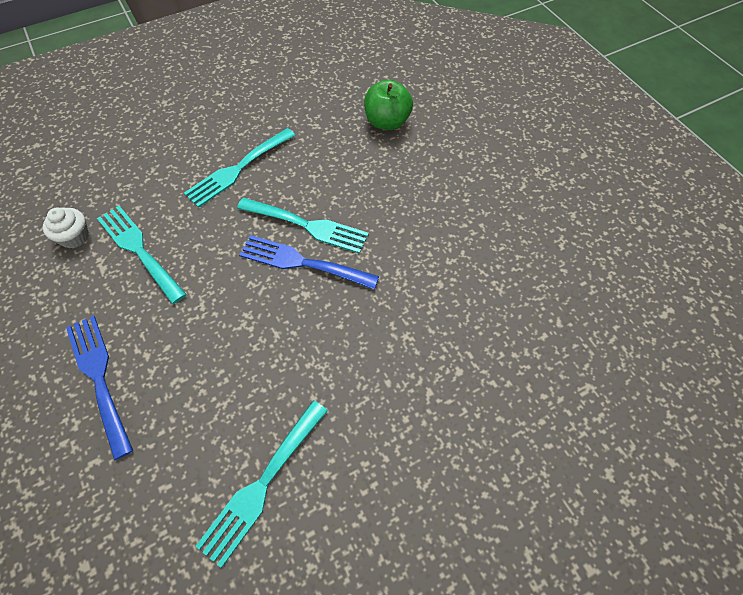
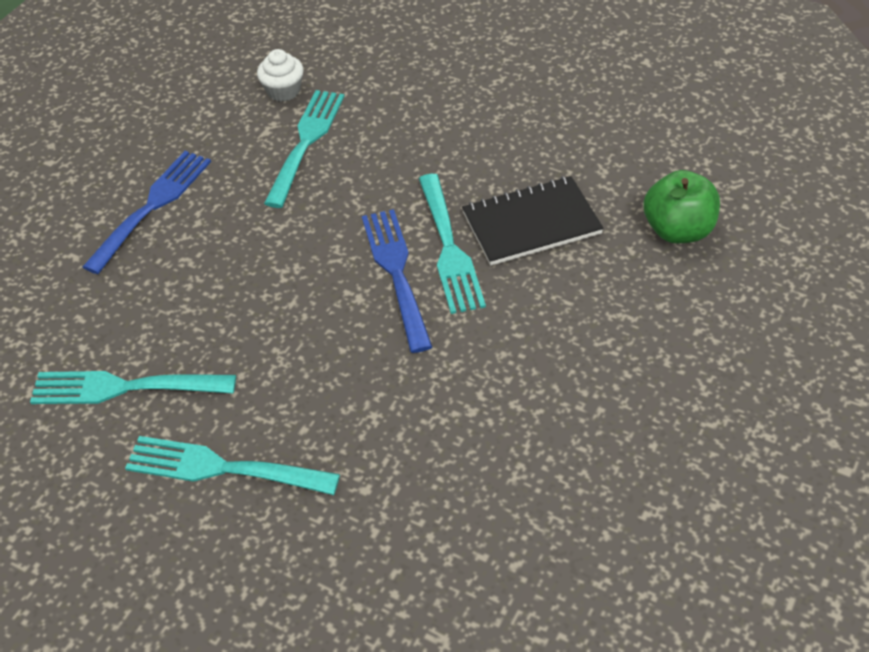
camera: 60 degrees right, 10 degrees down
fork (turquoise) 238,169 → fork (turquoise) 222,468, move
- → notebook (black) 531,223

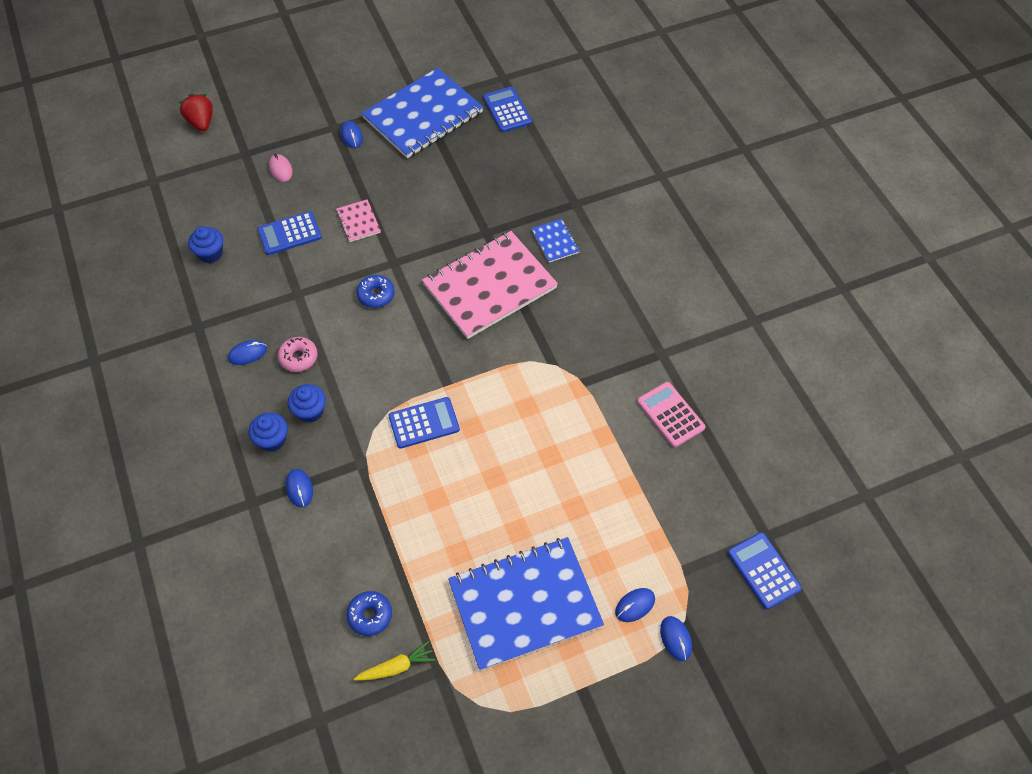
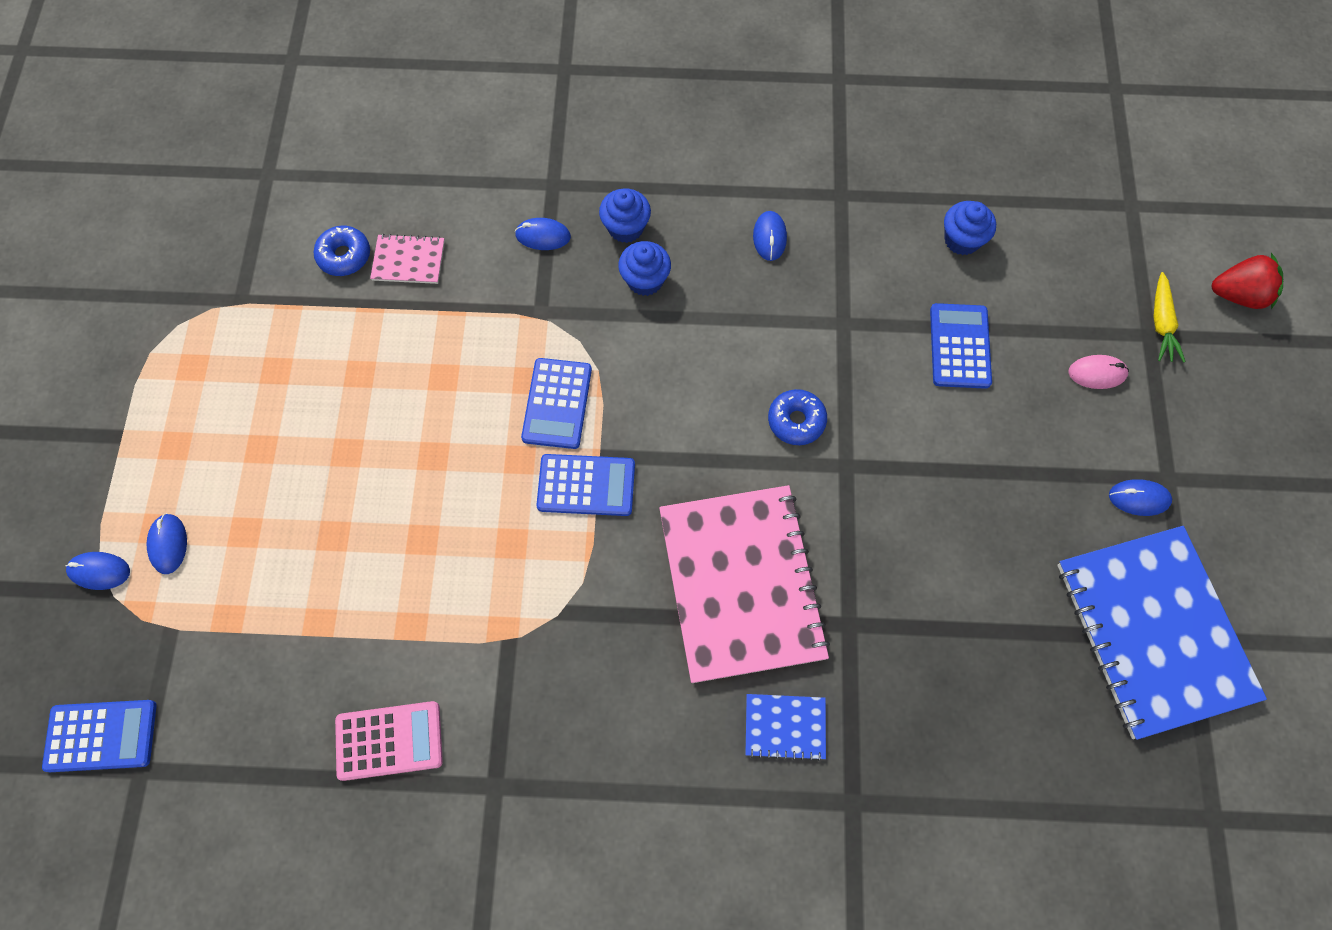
camera: 115 degrees right, 10 degrees up
notebook (pink) 358,222 → notebook (pink) 408,260, move
calculator (blue) 507,110 → calculator (blue) 586,485, move
carrot (yellow) 396,667 → carrot (yellow) 1161,323, move
donut (pink) 298,358 → -
notebook (blue) 525,604 → -

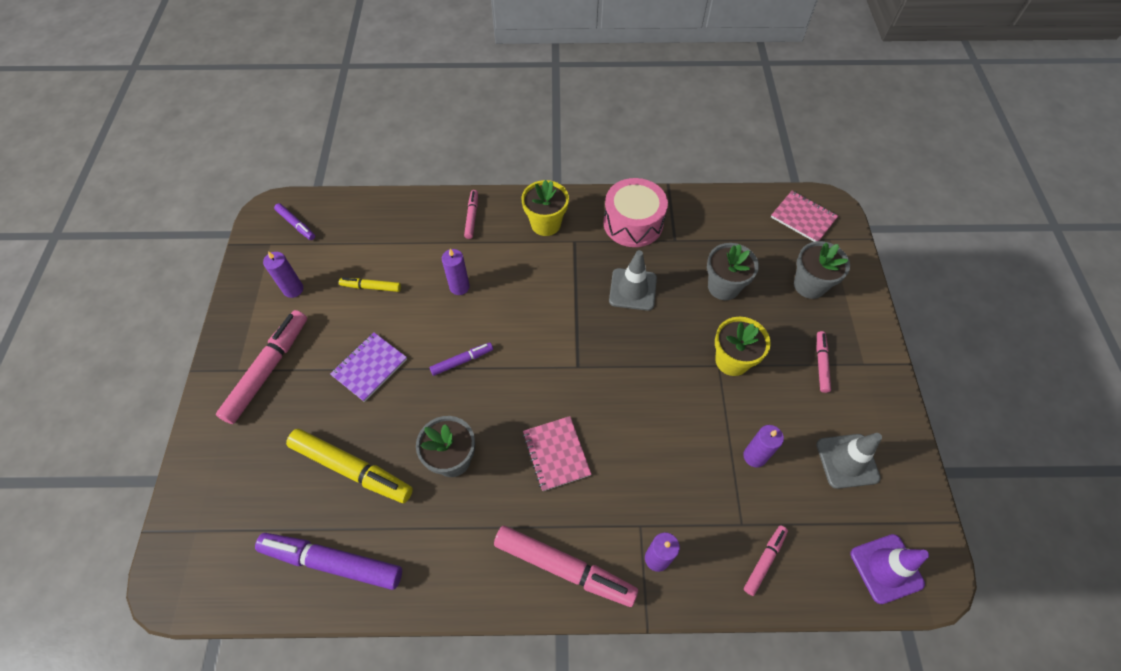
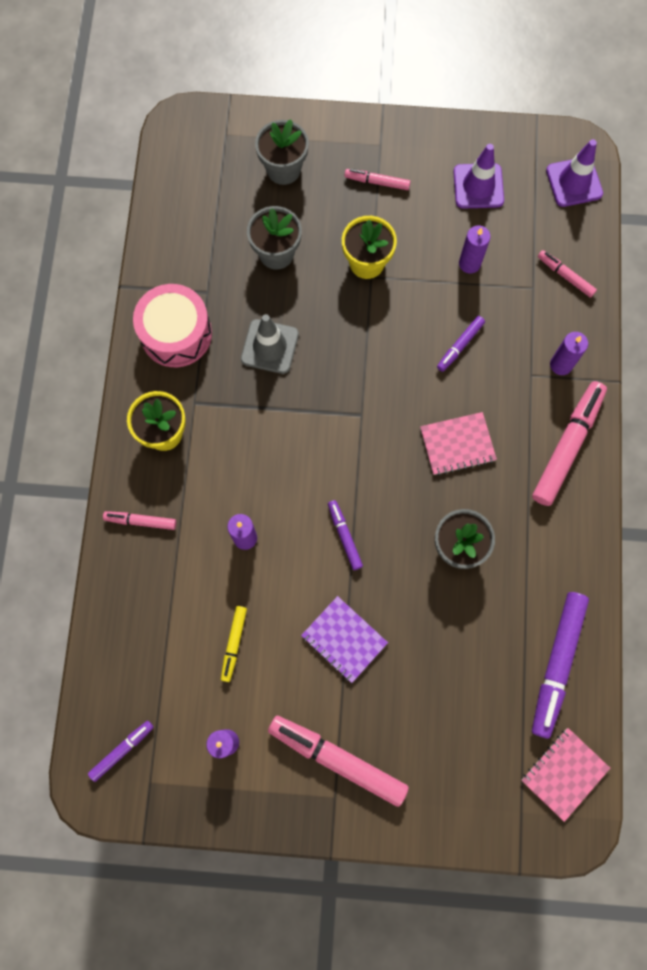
camera: 85 degrees left, 15 degrees up
- → marker (purple) 460,345
traffic cone (grey) 847,461 → traffic cone (purple) 478,186
notebook (pink) 803,218 → notebook (pink) 564,773, move
marker (yellow) 351,468 → -

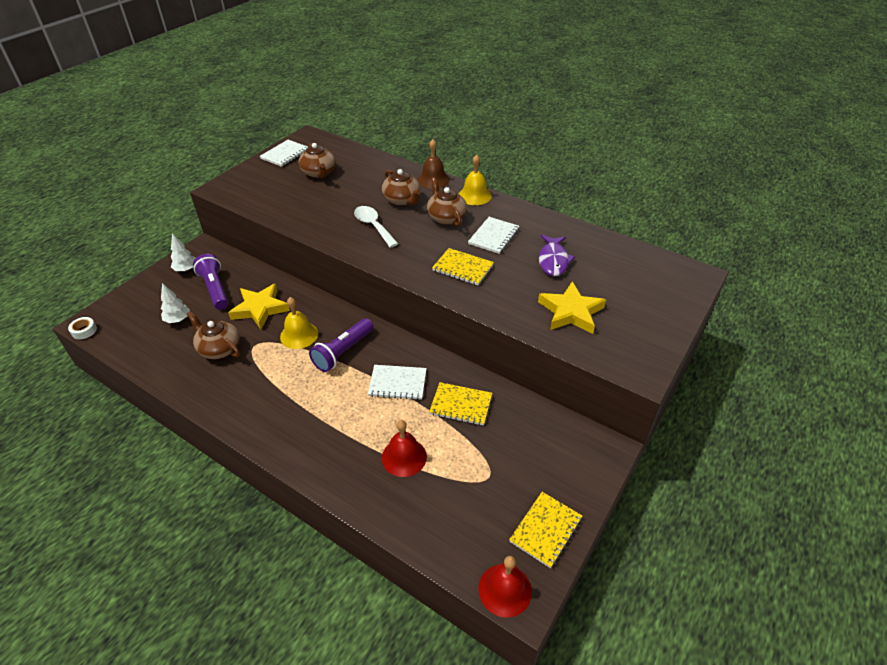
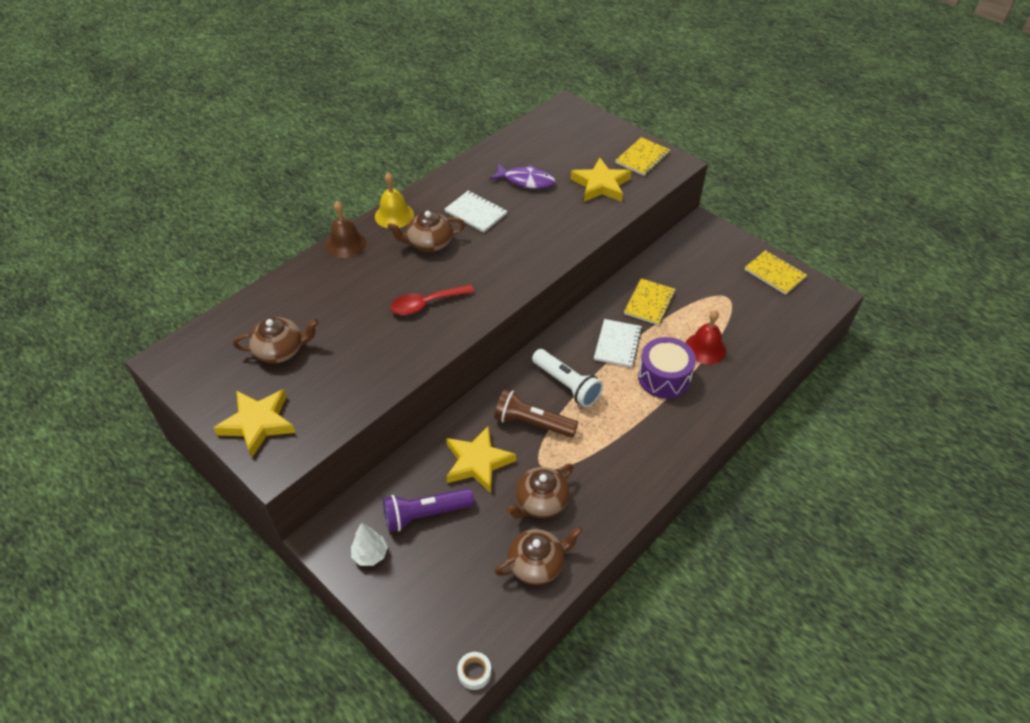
camera: 80 degrees left, 5 degrees up
- → star (yellow) 258,423
spoon (white) 373,226 → spoon (red) 426,304
bell (yellow) 299,335 → flashlight (brown) 533,423
teapot (brown) 402,200 → teapot (brown) 537,564, move
flashlight (purple) 343,352 → flashlight (white) 566,384
notebook (yellow) 463,268 → notebook (yellow) 642,158, move
- → drum (purple) 664,378
tree (white) 178,320 → -
notebook (white) 285,154 → -
bell (red) 505,590 → -

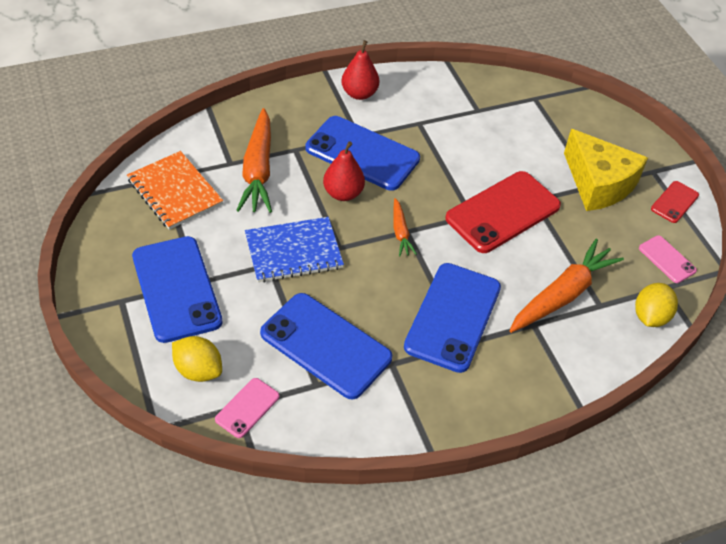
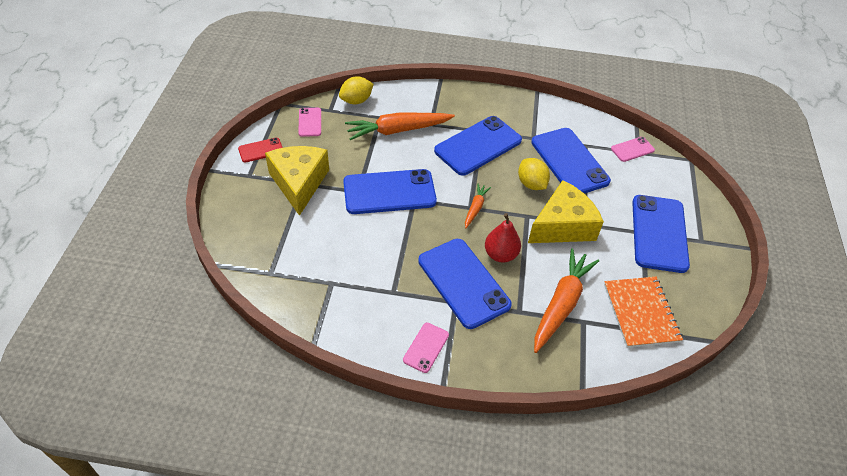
camera: 150 degrees left, 0 degrees up
phone (red) 502,212 → phone (blue) 389,192
pear (red) 359,94 → phone (pink) 426,347
lemon (yellow) 198,370 → lemon (yellow) 531,184, move
notebook (blue) 293,251 → cheese (yellow) 562,226

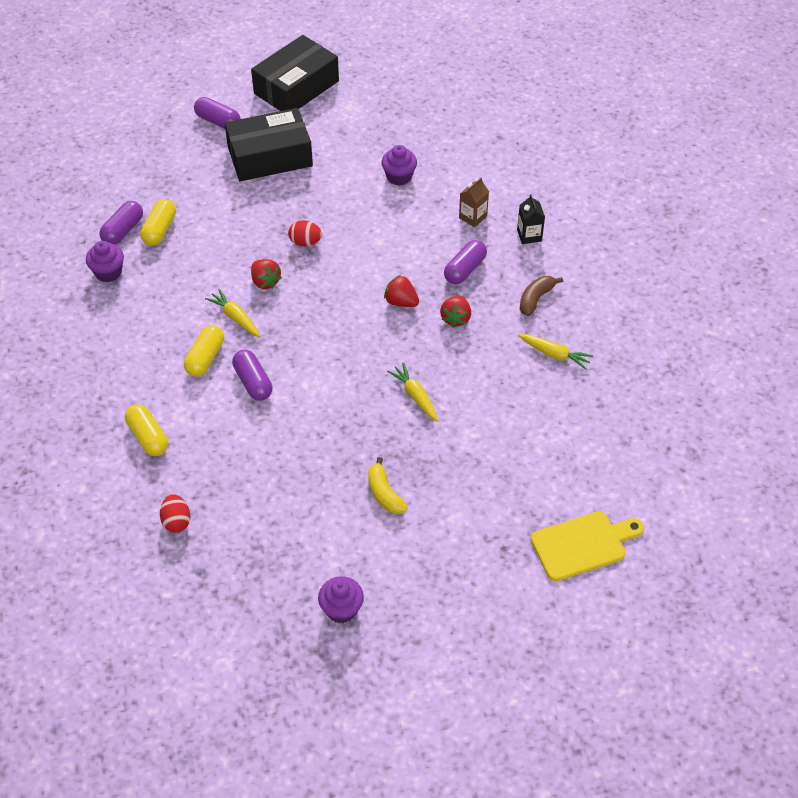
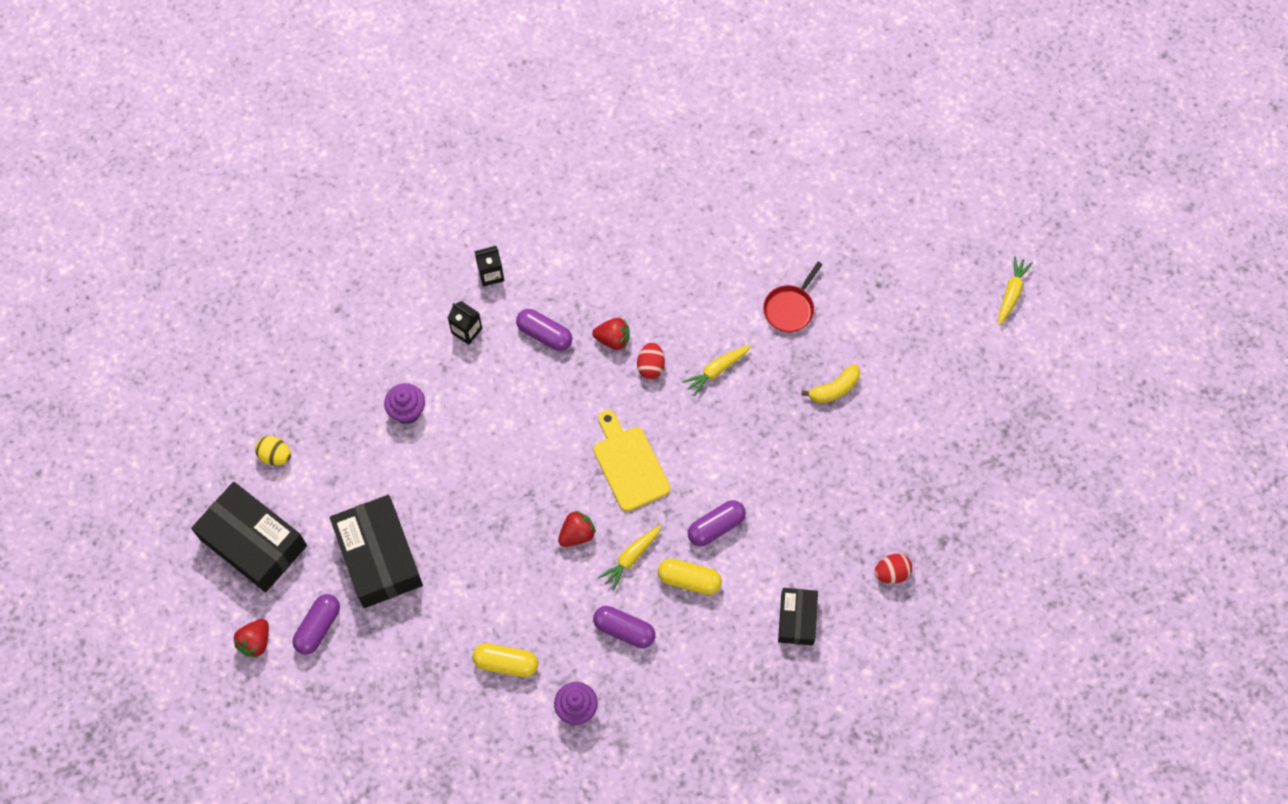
camera: 95 degrees left, 15 degrees up
strawberry (red) 401,302 → strawberry (red) 255,642, move
- → egg (yellow) 275,455
carton (brown) 473,217 → carton (black) 466,330
capsule (purple) 123,230 → capsule (purple) 624,630, move
cutting board (yellow) 583,545 → cutting board (yellow) 629,464, move
egg (red) 305,242 → egg (red) 650,366, move
- → pan (red) 790,308
capsule (yellow) 148,437 → box (black) 797,619
carrot (yellow) 554,354 → carrot (yellow) 1011,293, move
cupcake (purple) 341,609 → -
banana (brown) 536,299 → -

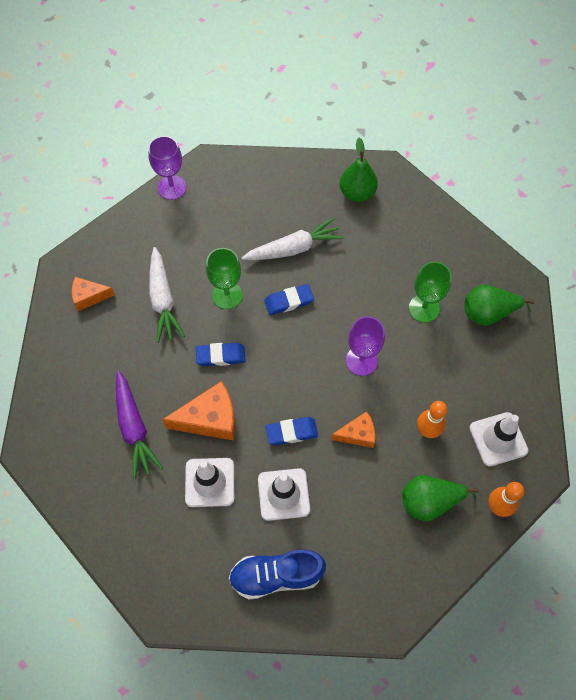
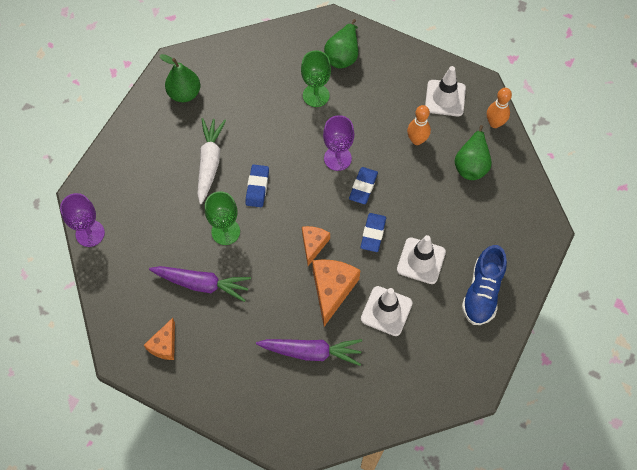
camera: 65 degrees left, 0 degrees up
carrot (white) 163,300 → carrot (purple) 202,284
cheese (orange) 357,434 → cheese (orange) 313,245, move
eraser (blue) 220,356 → eraser (blue) 363,187, move

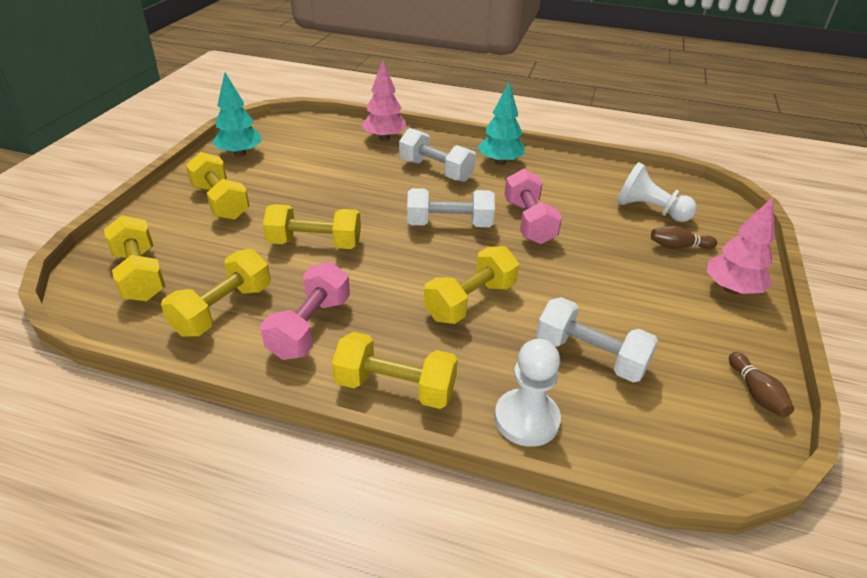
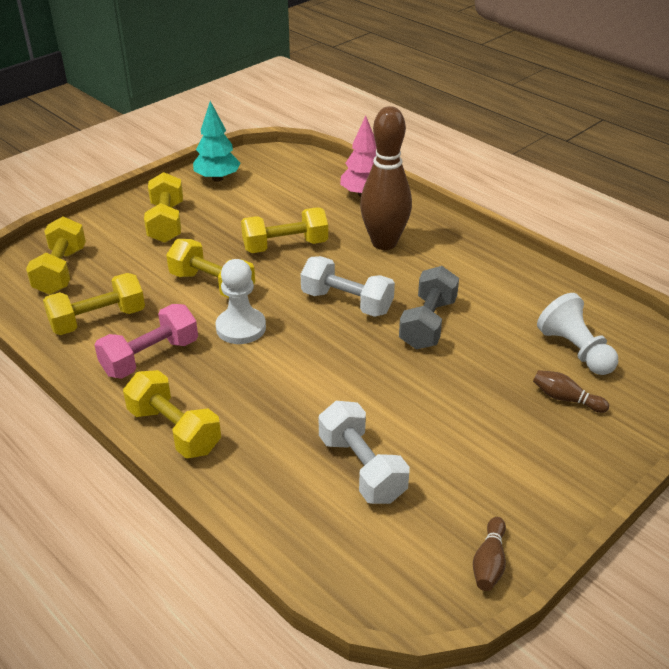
camera: 30 degrees right, 0 degrees up
pawn (white) 526,419 → pawn (white) 241,328, move
dumbbell (yellow) 470,301 → dumbbell (yellow) 285,246, move
dumbbell (white) 436,170 → bowling pin (brown) 384,243
dumbbell (pink) 528,222 → dumbbell (grey) 428,323
tree (turquoise) 500,162 → -
tree (pink) 731,289 → -

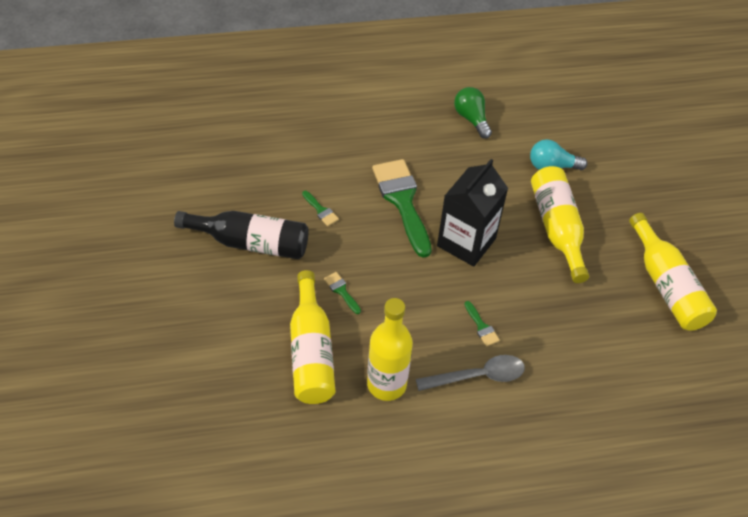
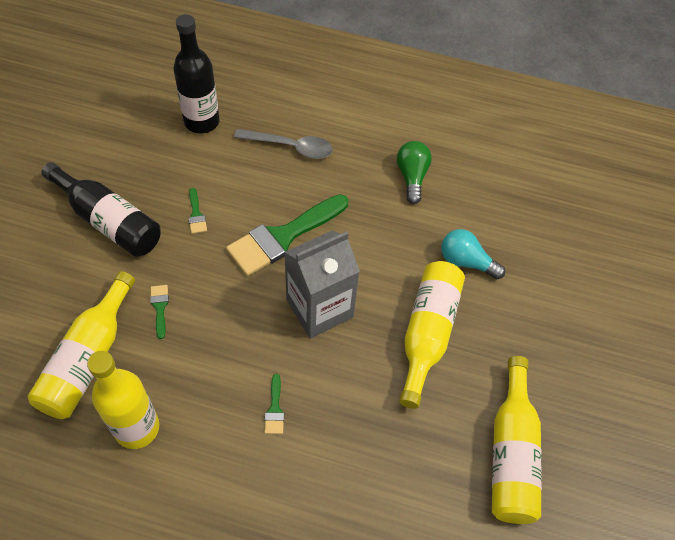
camera: 25 degrees right, 5 degrees up
- → bottle (black) 202,122
brush (green) 402,201 → brush (green) 282,237, 135 degrees counterclockwise
spoon (grey) 478,376 → spoon (grey) 291,147, move
carton (black) 466,242 → carton (grey) 319,308

